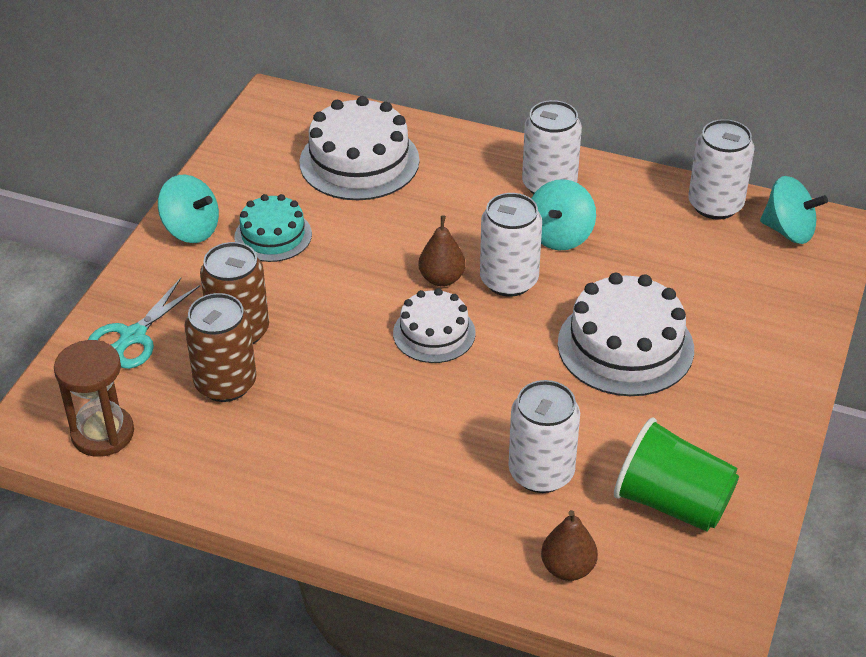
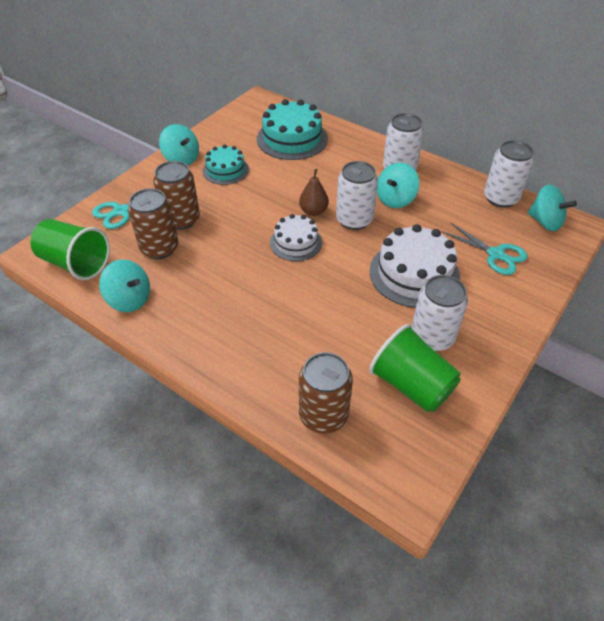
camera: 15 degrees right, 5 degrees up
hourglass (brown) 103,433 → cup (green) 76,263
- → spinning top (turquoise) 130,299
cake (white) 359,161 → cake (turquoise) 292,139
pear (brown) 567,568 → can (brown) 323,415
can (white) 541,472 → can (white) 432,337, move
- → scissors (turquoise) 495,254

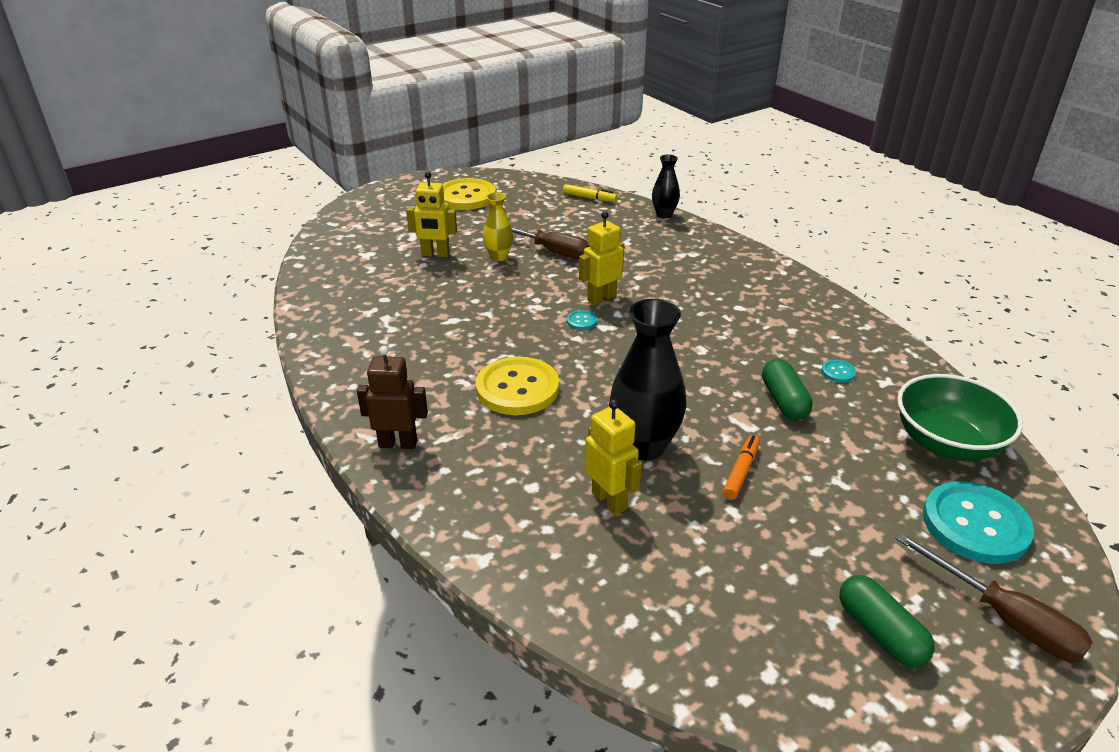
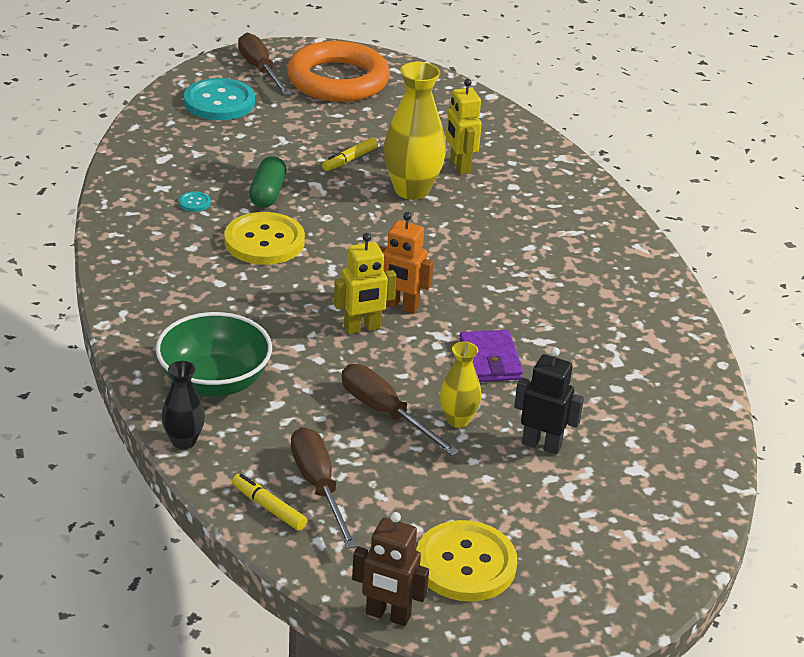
camera: 165 degrees left, 0 degrees up
bowl (green) 946,443 → bowl (green) 214,382, move
button (yellow) 517,388 → button (yellow) 264,241, move
capsule (green) 880,632 → ring (orange) 338,80
- → screwdriver (brown) 319,486
marker (orange) 741,472 → marker (yellow) 350,160
robot (brown) 398,443 → robot (brown) 388,615, move
button (turquoise) 581,321 → robot (orange) 400,306
vase (black) 644,446 → vase (yellow) 411,190
- → wallet (purple) 490,360
robot (yellow) 435,254 → robot (black) 541,444

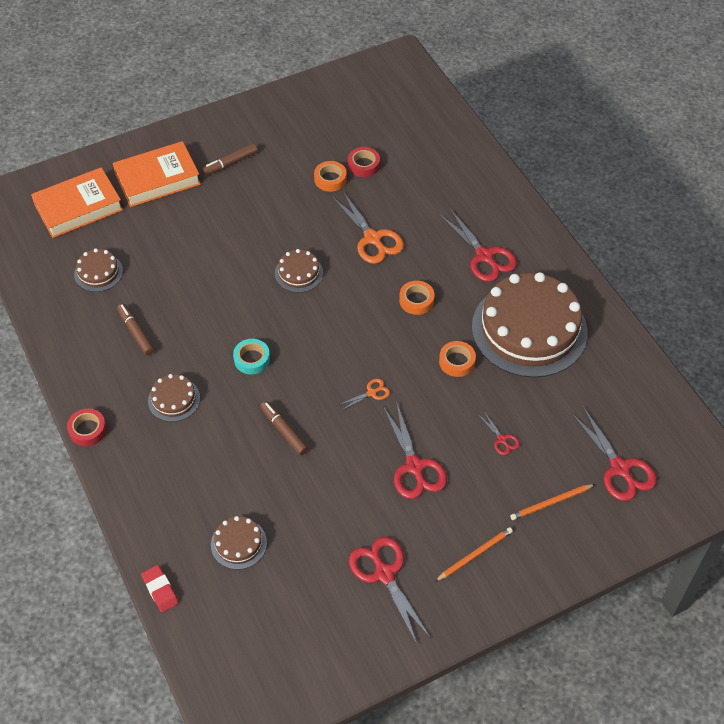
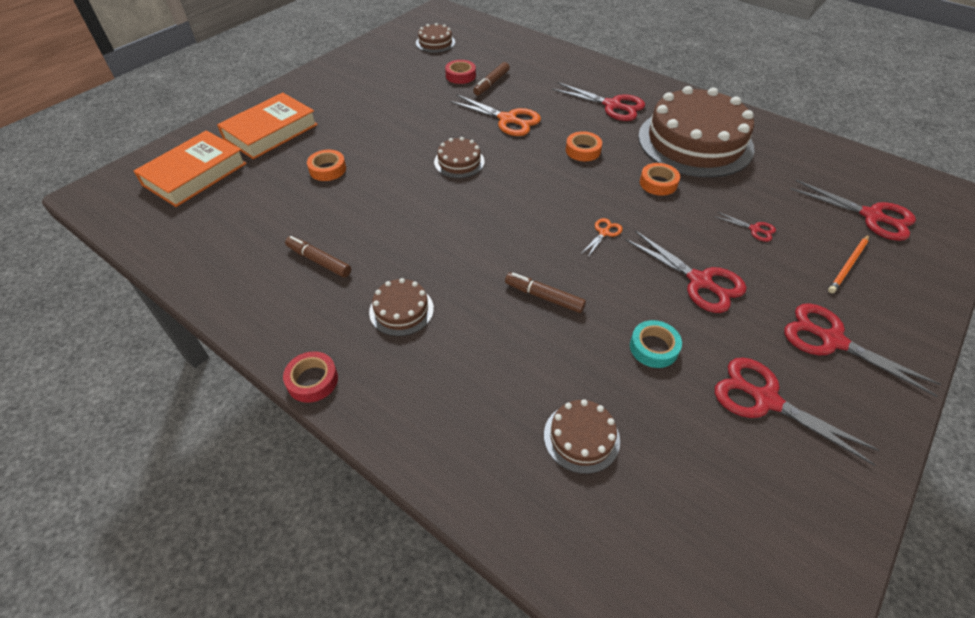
camera: 25 degrees left, 5 degrees down
tape (orange) 330,179 → tape (orange) 327,169, move
cake (brown) 98,272 → cake (brown) 435,42, move
marker (brown) 230,163 → marker (brown) 491,83, move
tape (turquoise) 252,359 → tape (turquoise) 653,348, move
pencil (orange) 475,555 → scissors (red) 832,340
eraser (red) 160,590 → -

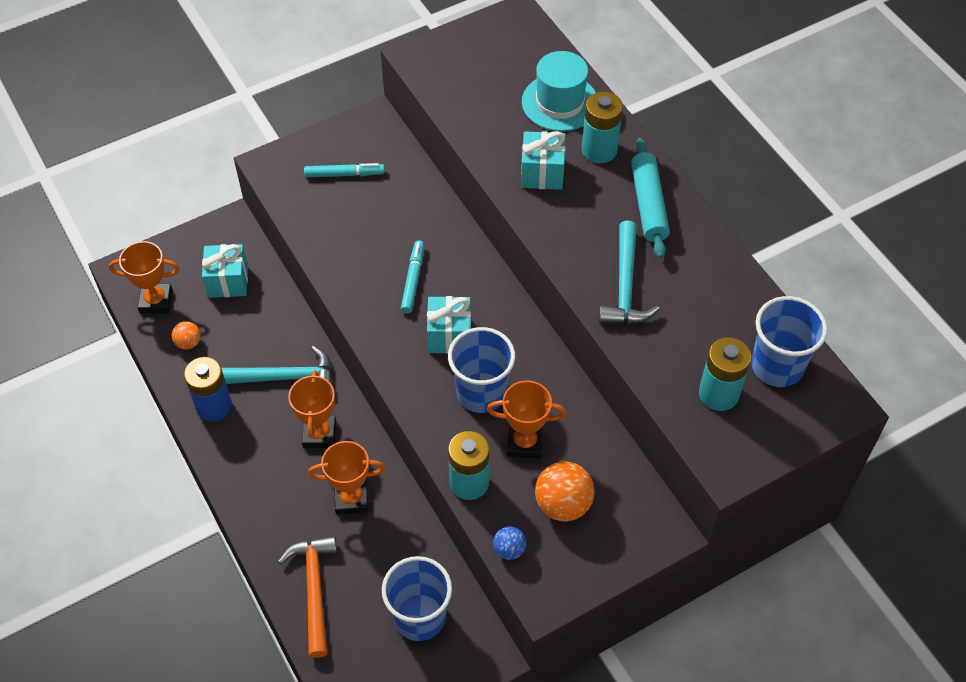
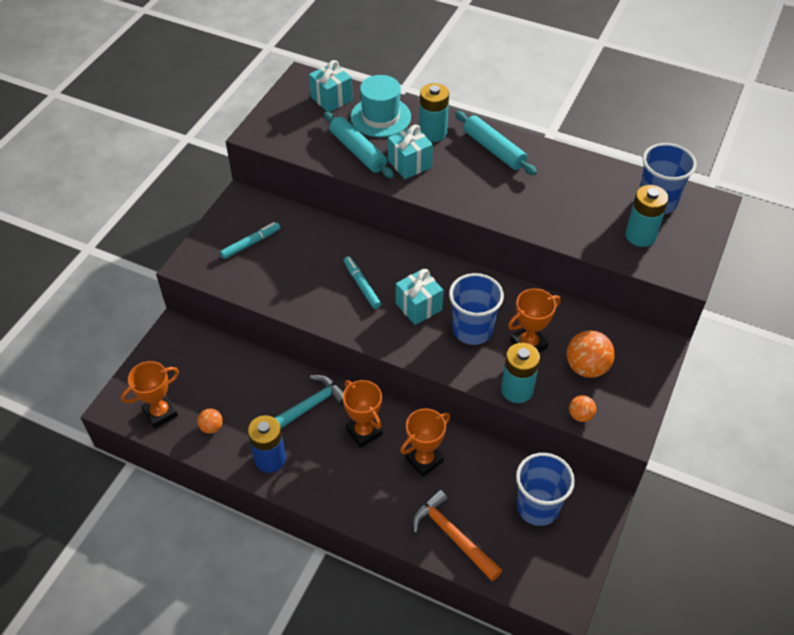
camera: 35 degrees left, 5 degrees down
gift (turquoise) 228,281 → gift (turquoise) 331,99, move
- → rolling pin (turquoise) 357,151
ball (blue) 509,549 → ball (orange) 580,415
hammer (turquoise) 625,286 → -

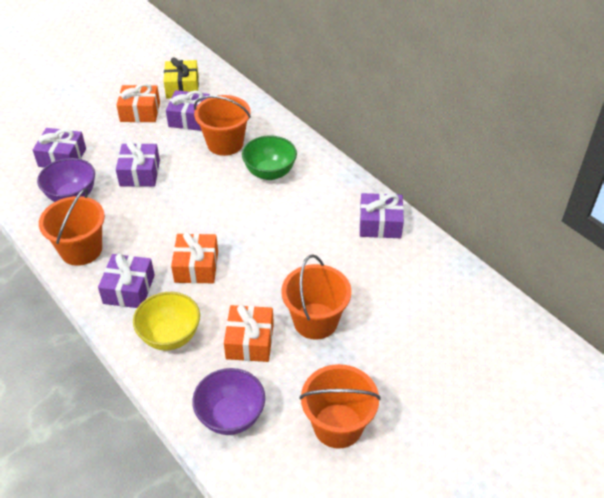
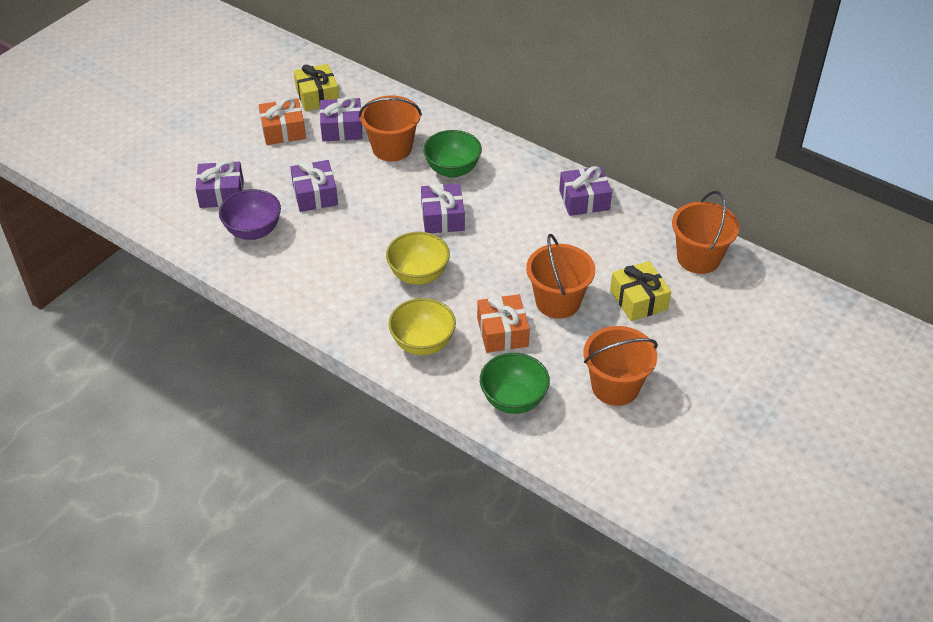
camera: 15 degrees left, 0 degrees up
gift (orange) 196,266 → bowl (yellow) 418,275
gift (purple) 129,289 → gift (purple) 442,217, move
bowl (purple) 231,416 → bowl (green) 513,400
- → gift (yellow) 638,300
bucket (orange) 81,250 → bucket (orange) 698,258, move

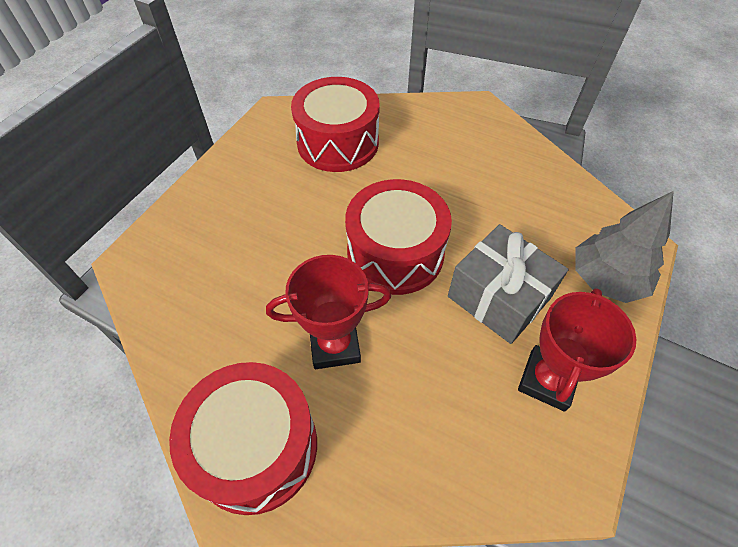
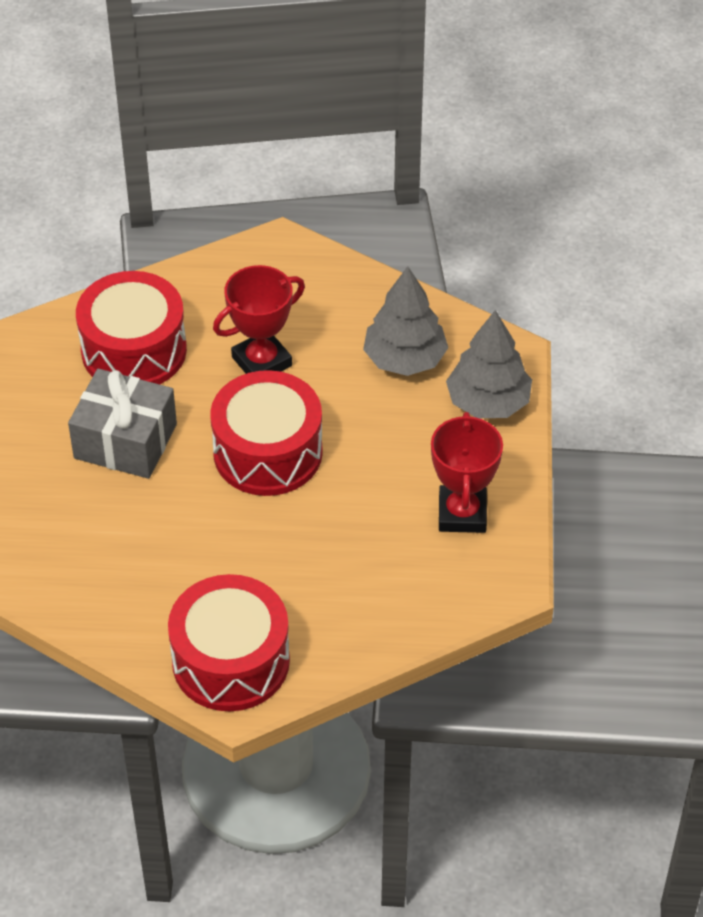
camera: 25 degrees left, 5 degrees down
gift (grey) 498,297 → gift (grey) 125,441, move
trophy (red) 334,345 → trophy (red) 261,361, move
- → tree (grey) 405,359

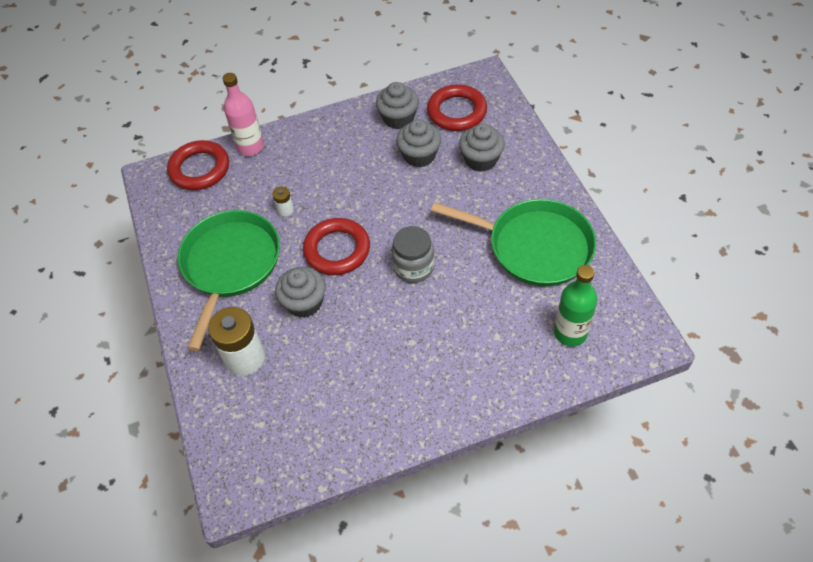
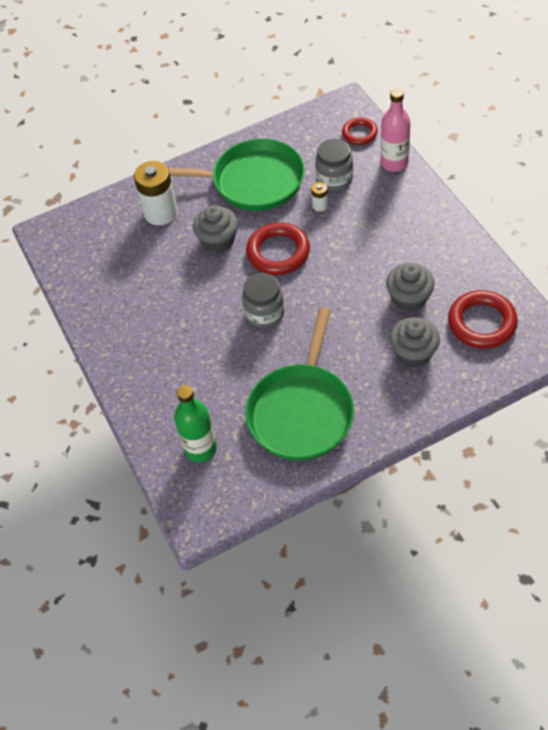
camera: 85 degrees right, 0 degrees up
- → jar (grey) 334,179
ring (red) 199,169 → ring (red) 359,134, x0.60
cupcake (grey) 398,118 → -

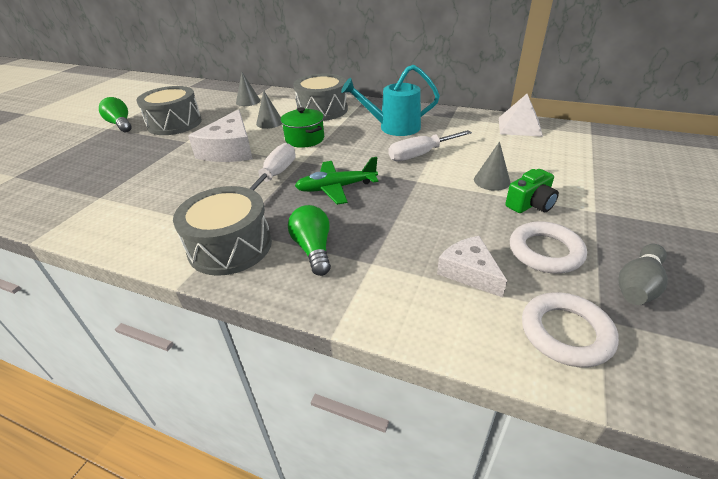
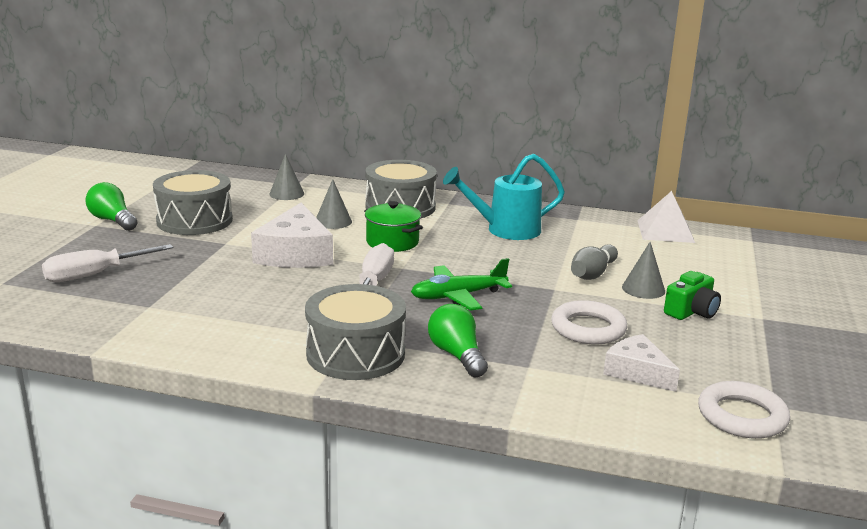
camera: 10 degrees left, 15 degrees down
screwdriver (white) 420,154 → screwdriver (white) 94,275, move
ring (white) 545,251 → ring (white) 588,328, move
bowling pin (grey) 638,285 → bowling pin (grey) 592,274, move

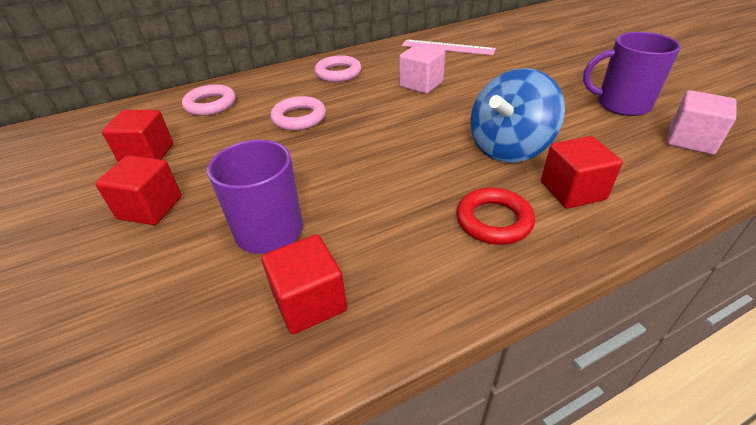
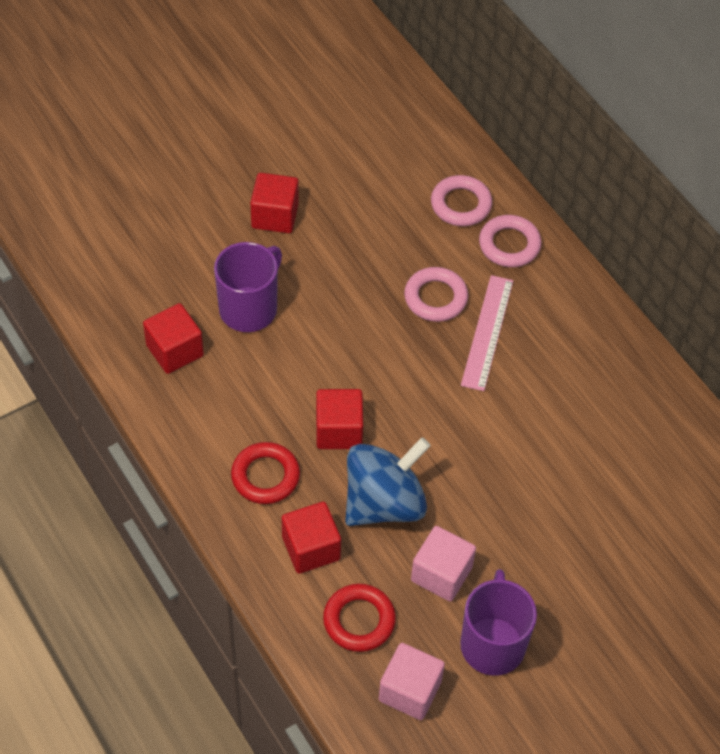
camera: 80 degrees right, 15 degrees up
cube (red) 147,154 → cube (red) 339,431, move
- → ring (red) 359,620
spinning top (blue) 509,148 → spinning top (blue) 384,502, 105 degrees clockwise
cube (pink) 421,84 → cube (pink) 441,574, move
ruler (pink) 447,47 → ruler (pink) 487,332, move
ring (pink) 338,73 → ring (pink) 509,245, move

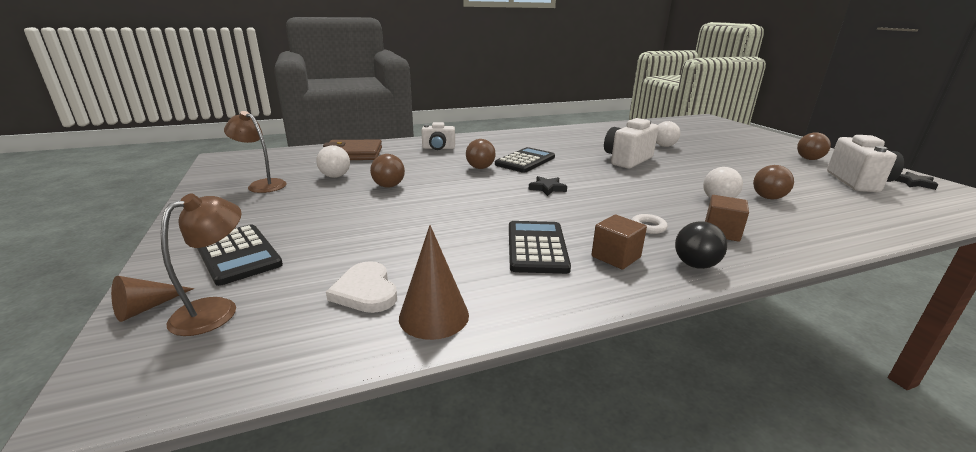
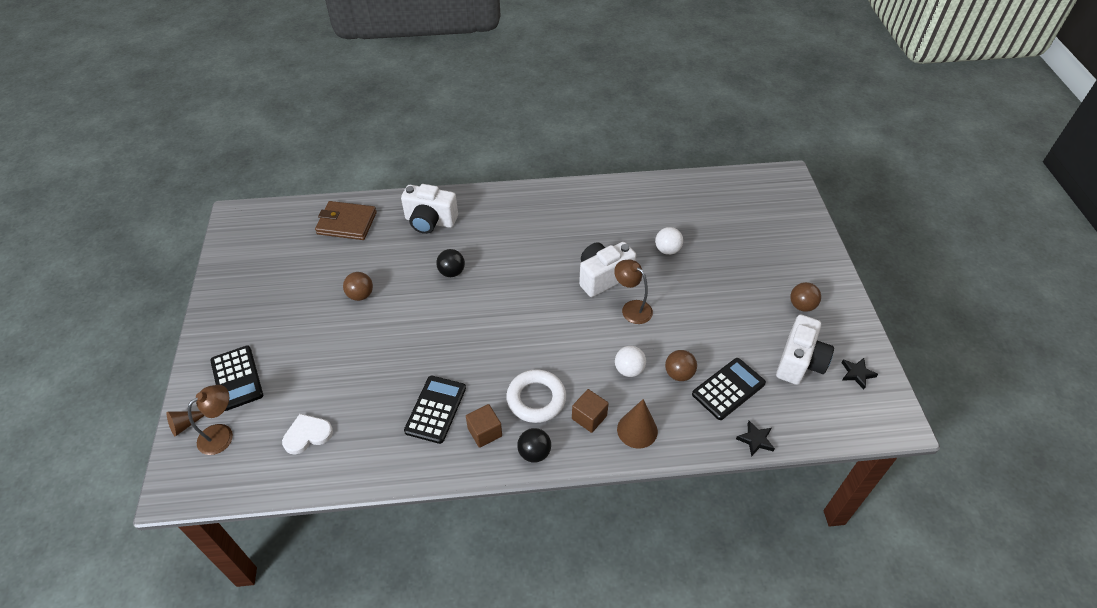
camera: 15 degrees right, 25 degrees up
heart (white) 365,291 → heart (white) 307,435, 75 degrees clockwise
camera (white) 438,148 → camera (white) 430,221, x1.57
ball (brown) 480,168 → ball (black) 451,272
ring (white) 648,227 → ring (white) 536,399, x2.13
lamp (brown) 262,185 → lamp (brown) 631,308, move
cone (brown) 434,316 → cone (brown) 637,430, move
calculator (black) 525,161 → calculator (black) 728,389, move
star (black) 547,188 → star (black) 755,440, move
ball (white) 335,176 → -

